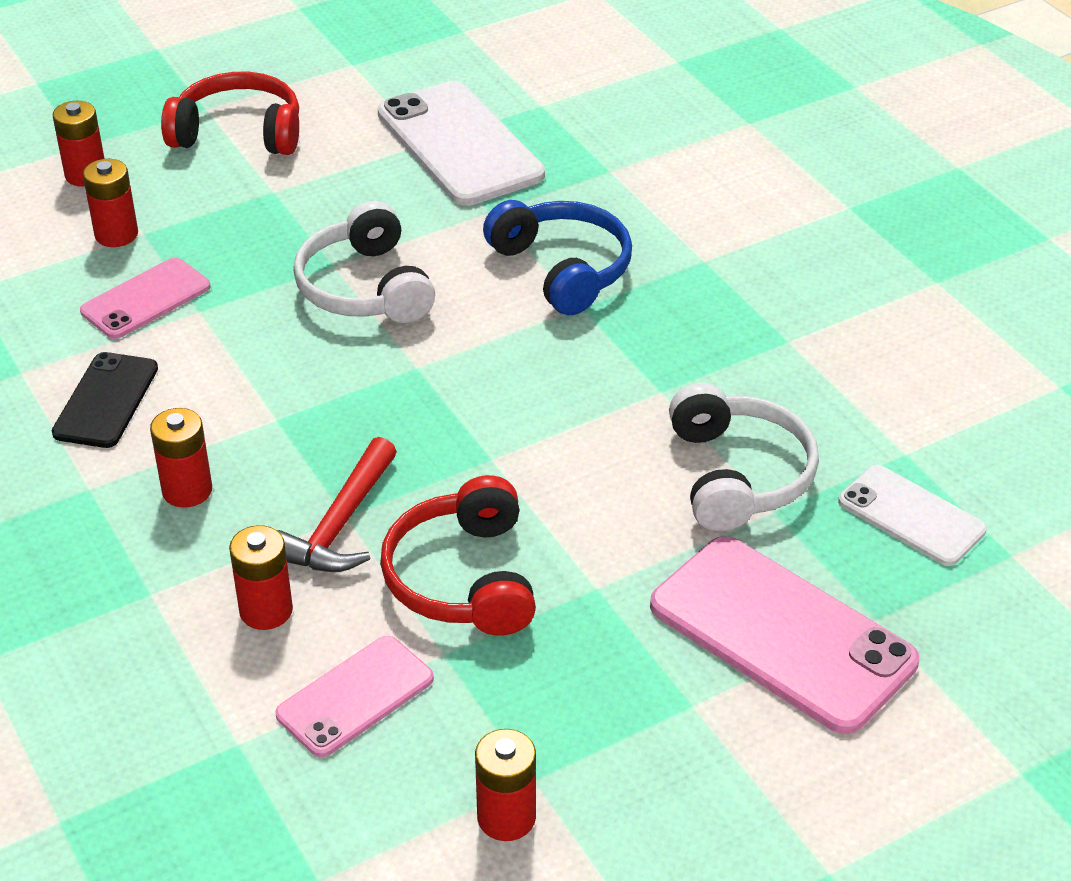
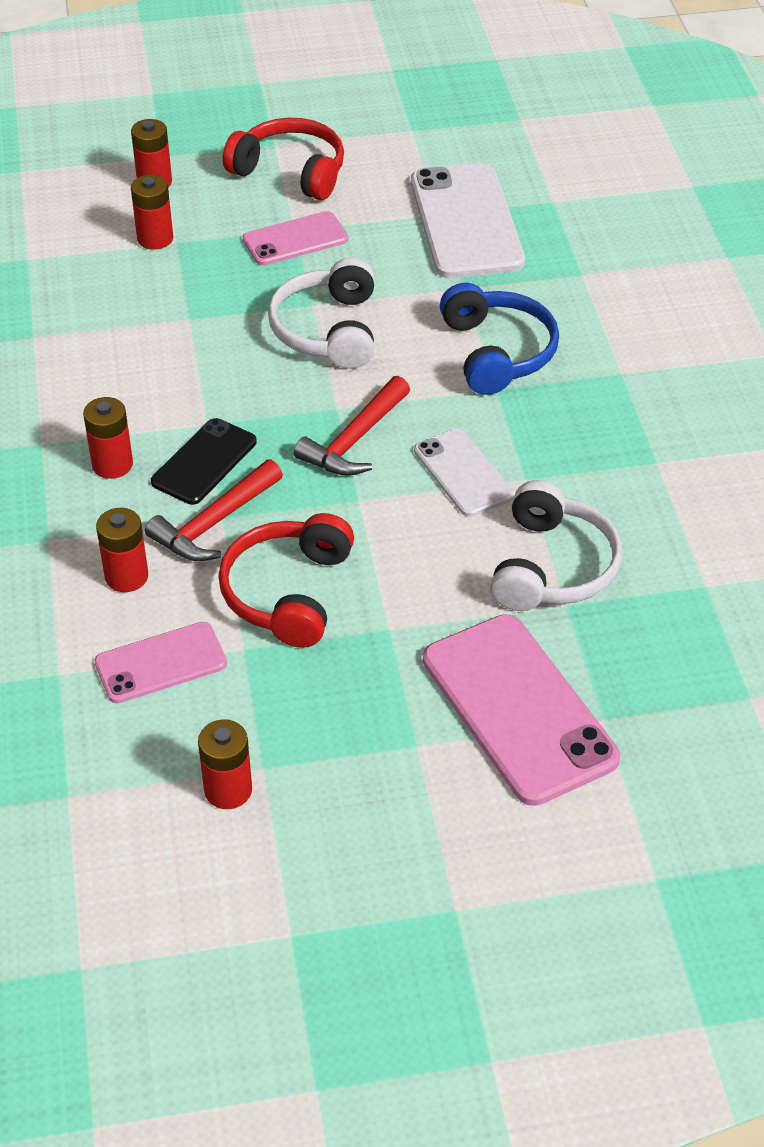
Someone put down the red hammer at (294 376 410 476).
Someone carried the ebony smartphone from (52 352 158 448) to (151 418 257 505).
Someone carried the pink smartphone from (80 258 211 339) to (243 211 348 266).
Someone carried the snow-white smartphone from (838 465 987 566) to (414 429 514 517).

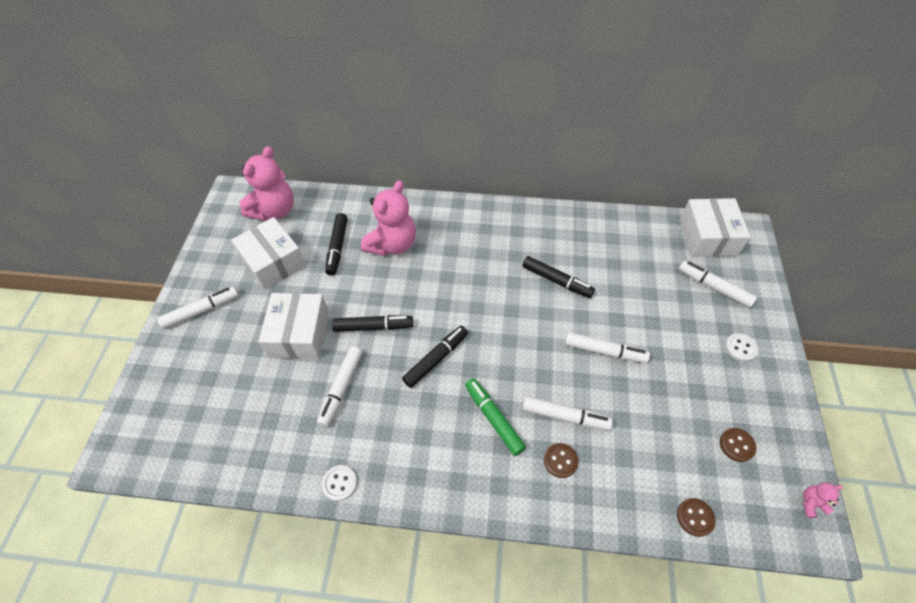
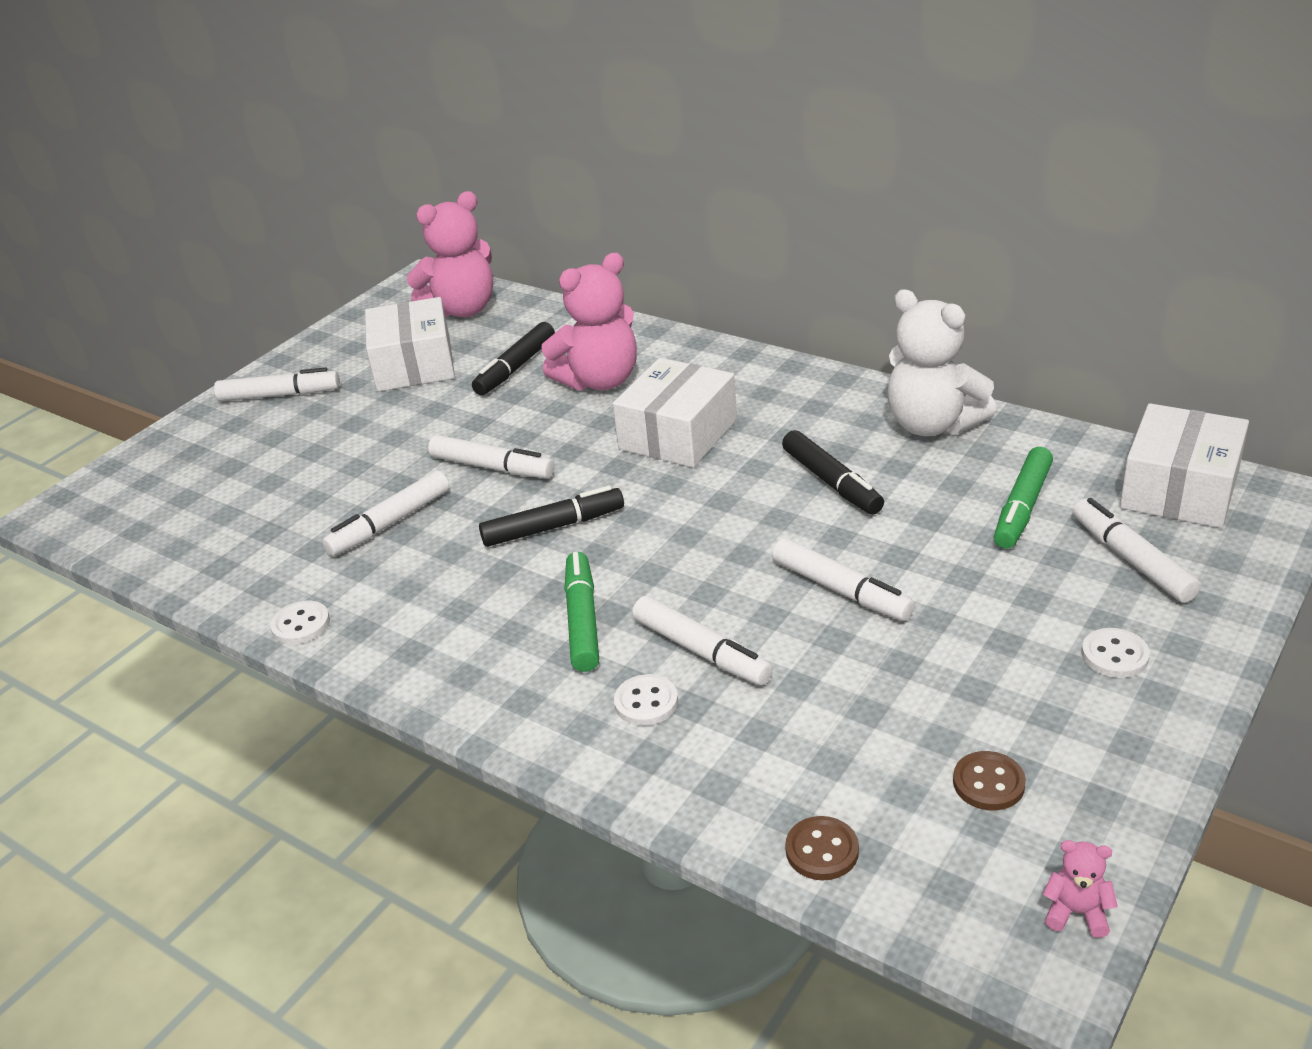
Someone put down the snow-white teddy bear at (887 289 996 436).
Someone put down the emerald marker pen at (994 447 1053 549).
Someone carried the snow-white box from (259 293 329 359) to (613 358 737 468).
Someone repainted the ebony marker pen at (332 315 413 332), which became the snow-white marker pen at (428 435 554 478).
Someone repainted the dark brown button at (544 443 578 478), which became the snow-white button at (614 674 678 726).

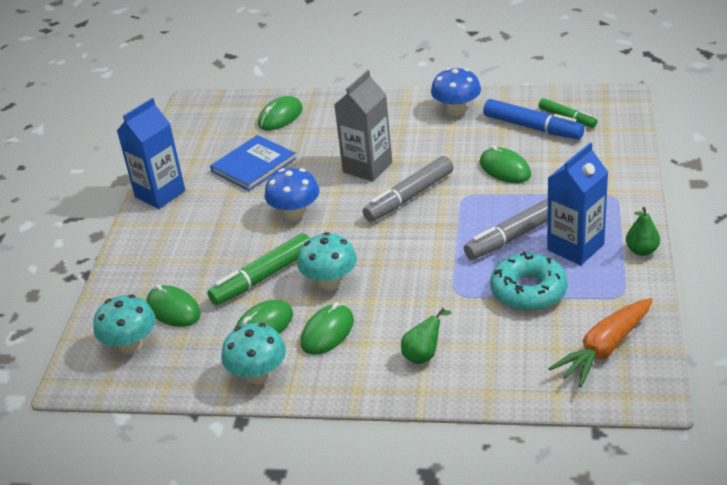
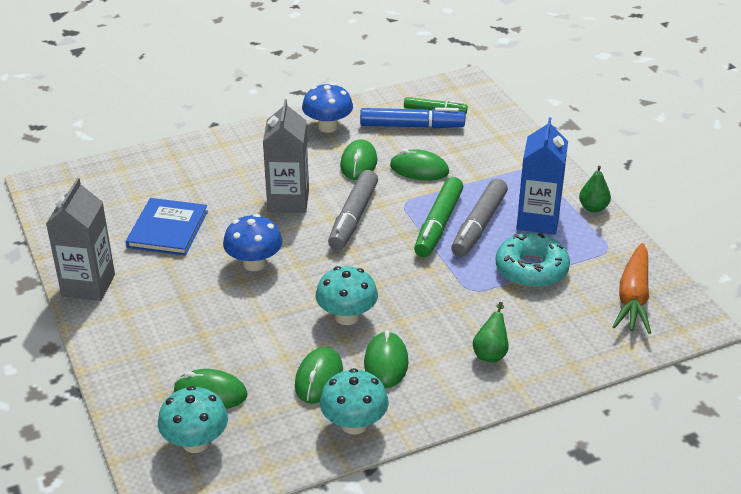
Someone carried the emerald marker pen from (207 233 310 305) to (414 177 463 257).
Someone carried the emerald PC mouse from (258 96 302 131) to (340 139 377 180).
Someone repainted the royal blue milk carton at (117 98 185 209), which became the gray milk carton at (46 178 115 301).

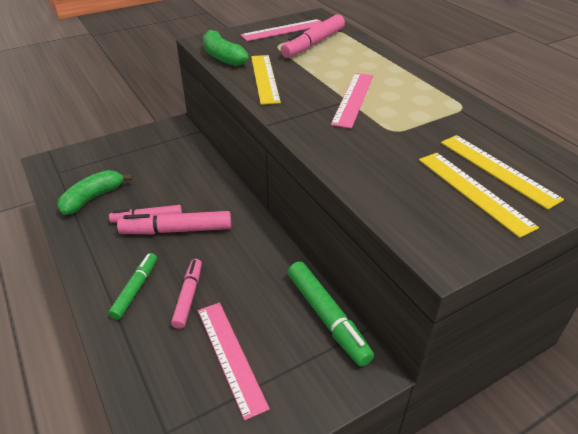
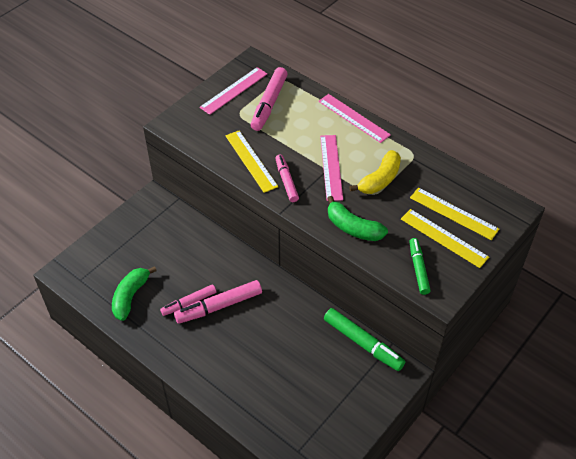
Someone put down the bright yellow banana at (349 150 401 194).
Someone carried the emerald marker pen from (108 253 157 320) to (409 238 431 295).
Someone carried the pink marker pen from (171 259 202 329) to (275 154 299 202).
Someone carried the pink ruler from (198 303 270 421) to (318 94 391 143).
Someone carried the emerald banana from (203 29 249 66) to (327 196 388 241).

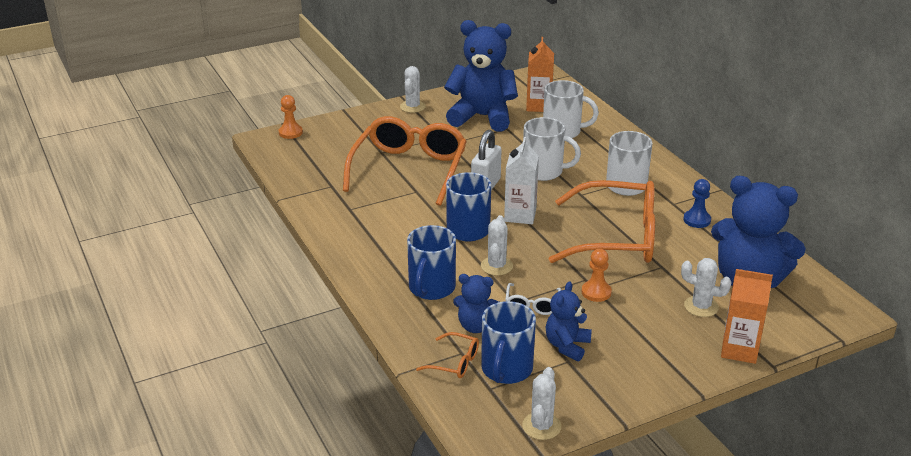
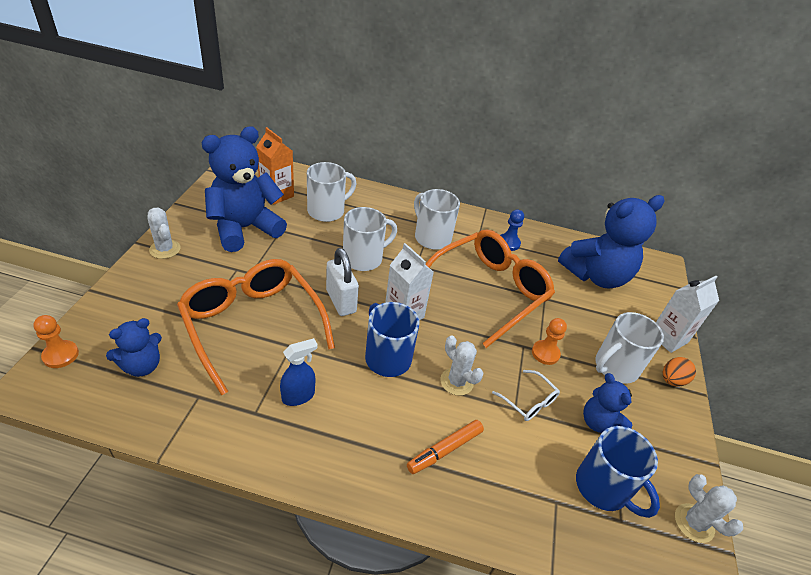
Someone took away the orange spectacles at (416 332 479 378).
Someone took away the snow-white saguaro cactus at (681 258 731 317).
Someone put down the royal blue sprayer at (280 338 318 406).
Someone put down the snow-white tea mug at (596 312 664 384).
Someone put down the orange toy egg at (663 357 696 386).
Someone carried the royal blue teddy bear from (453 274 499 333) to (106 318 162 377).
Someone swapped the royal blue tea mug at (407 225 456 300) for the orange marker pen at (407 420 484 474).
Someone repainted the orange milk carton at (721 269 773 364), which became the snow-white milk carton at (656 276 719 353).

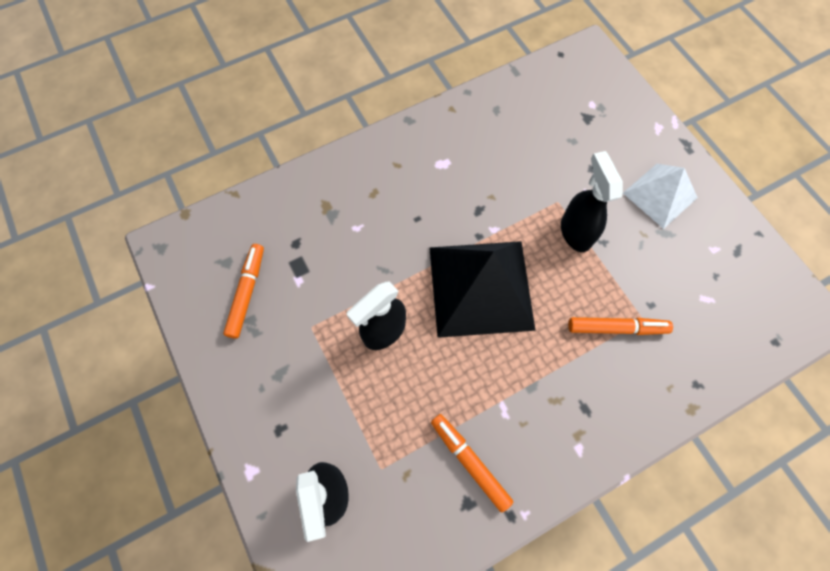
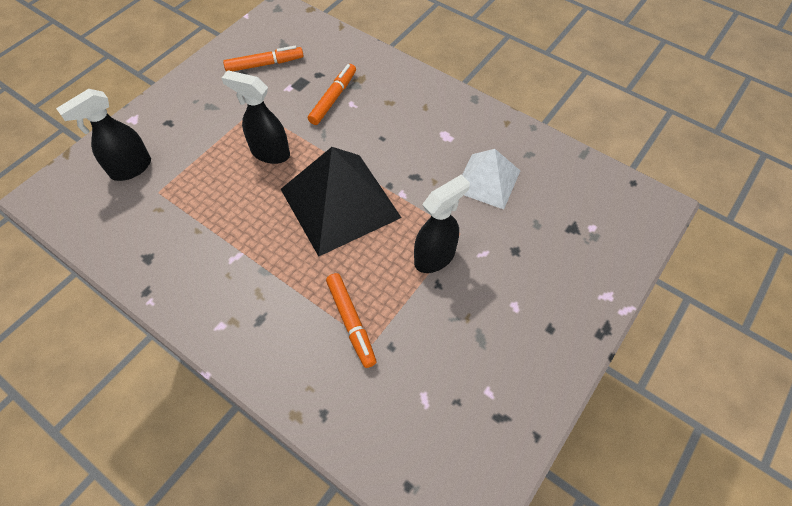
Someone carried the orange marker pen from (431 414 513 513) to (308 64 356 125).
Someone carried the snow-white pyramid shape from (623 164 698 229) to (462 149 520 209).

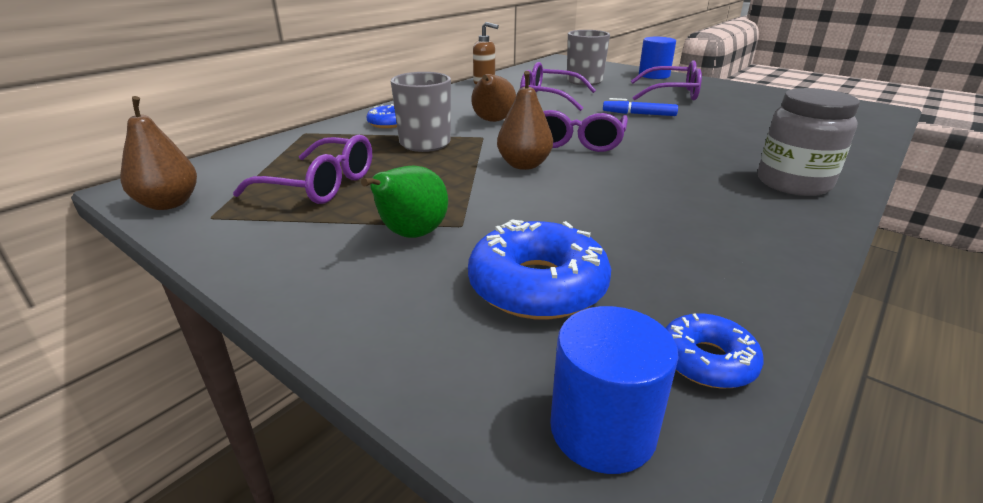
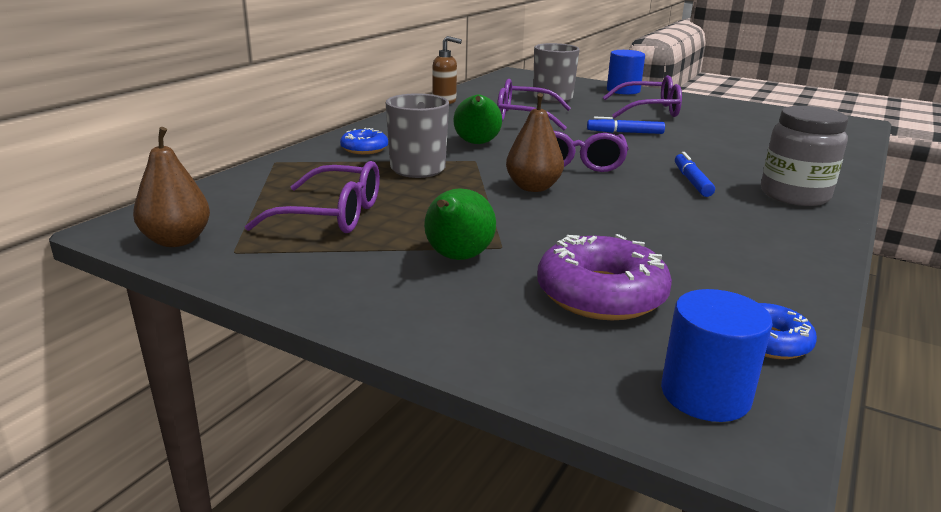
Someone put down the royal blue marker pen at (675 152 715 197).
Someone repainted the royal blue donut at (468 220 611 320), which became the royal purple donut at (537 234 672 320).
Someone repainted the dark brown pear fruit at (471 74 516 122), which became the emerald pear fruit at (454 94 502 144).

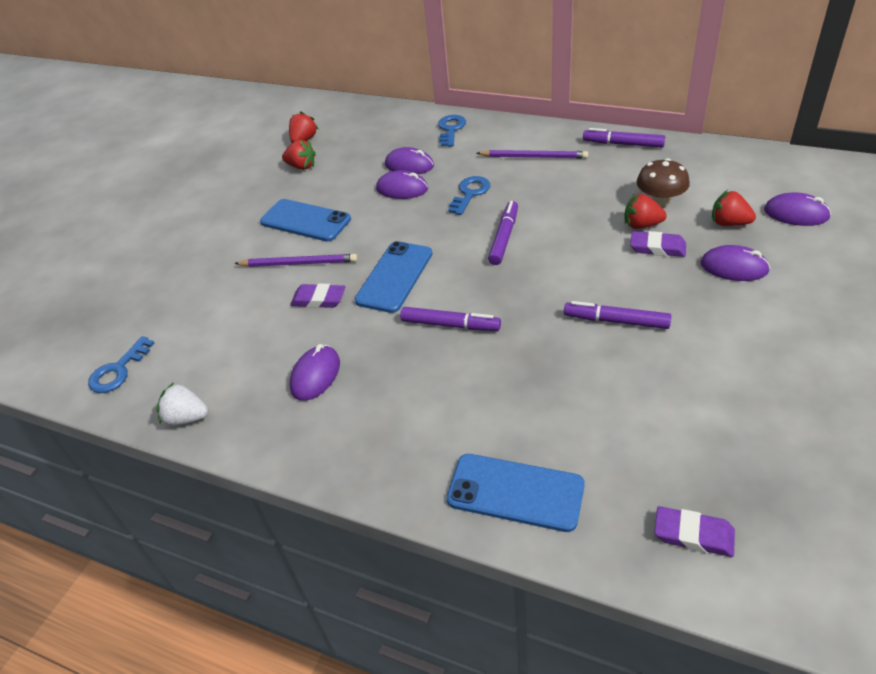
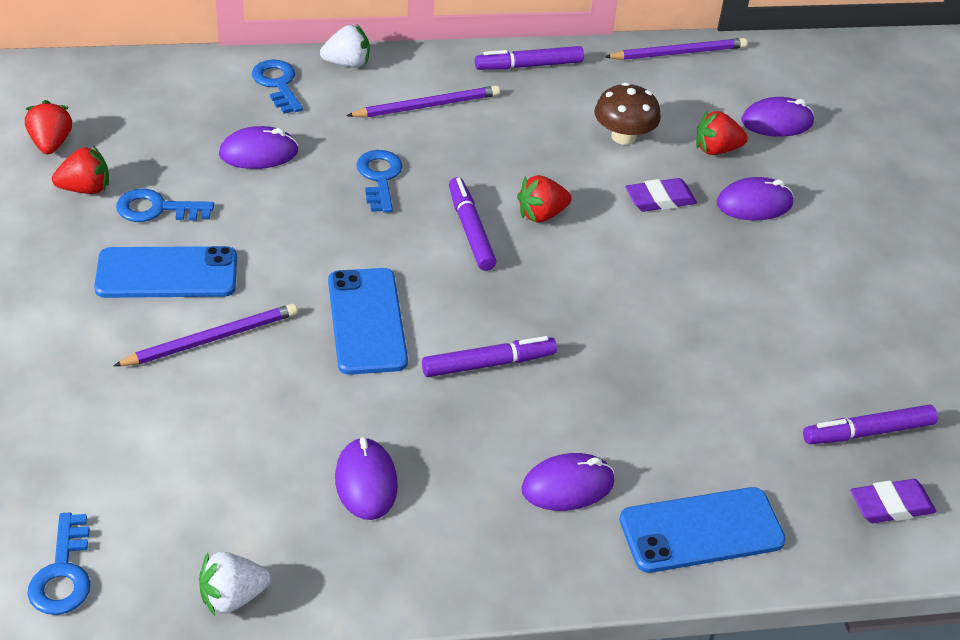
Someone took away the royal purple eraser at (290 283 345 308).
Someone put down the royal blue door key at (116 189 214 222).
Someone put down the snow-white berry at (320 25 370 67).
Someone put down the royal purple wooden pencil at (605 38 747 60).
Someone carried the royal purple PC mouse from (376 170 428 199) to (521 453 614 511).
Someone carried the royal purple marker pen from (564 301 671 329) to (803 405 938 444).
Someone carried the red berry from (625 194 667 229) to (517 175 572 223).

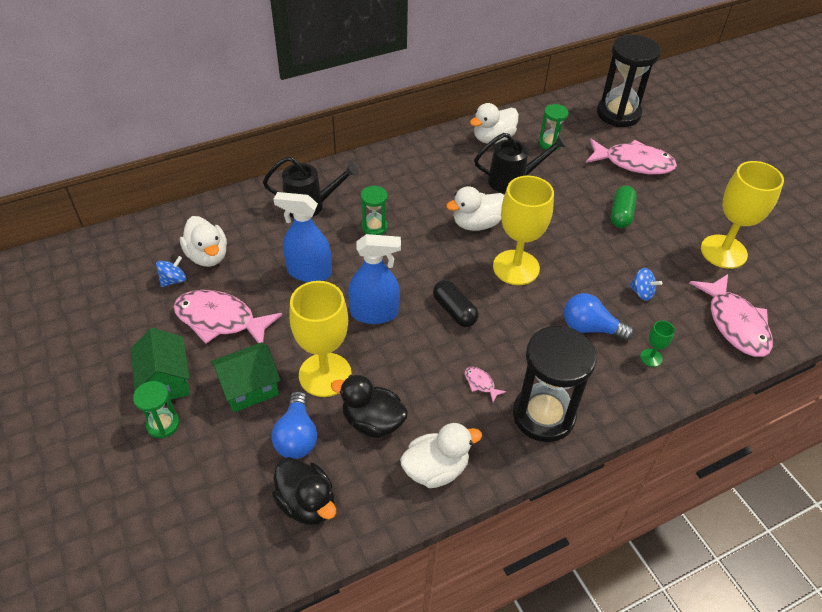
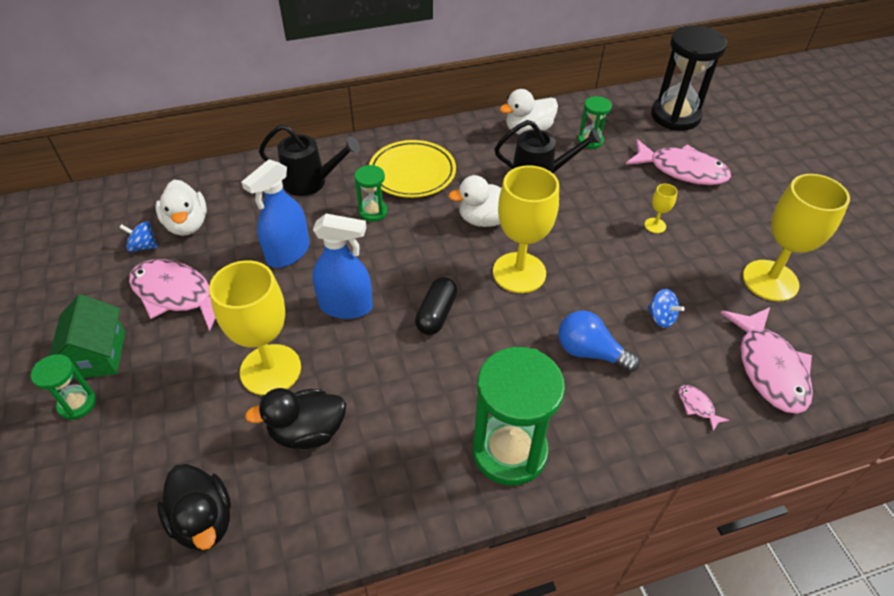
Someone took away the emerald cottage at (211 342 280 413).
Someone took away the royal blue lightbulb at (271 391 317 459).
Someone took away the snow-white rubber duck at (400 423 482 488).
Someone took away the emerald wine glass at (640 320 675 367).
Someone put down the bright yellow flat dish at (369 140 456 198).
Someone carried the pink fish from (465 367 506 402) to (679 385 729 431).
Someone swapped the emerald pill shape at (611 186 637 228) for the bright yellow wine glass at (644 184 678 233).
Someone repainted the ebony sandglass at (513 326 597 442), which became the emerald sandglass at (472 347 565 486).
Someone rotated the royal blue toy top at (156 256 186 287) by 135 degrees counterclockwise.
Someone rotated the royal blue sprayer at (274 192 332 282) by 75 degrees counterclockwise.
Someone rotated the ebony rubber duck at (331 375 408 438) by 45 degrees counterclockwise.
Someone rotated the ebony pill shape at (433 280 479 327) by 45 degrees clockwise.

